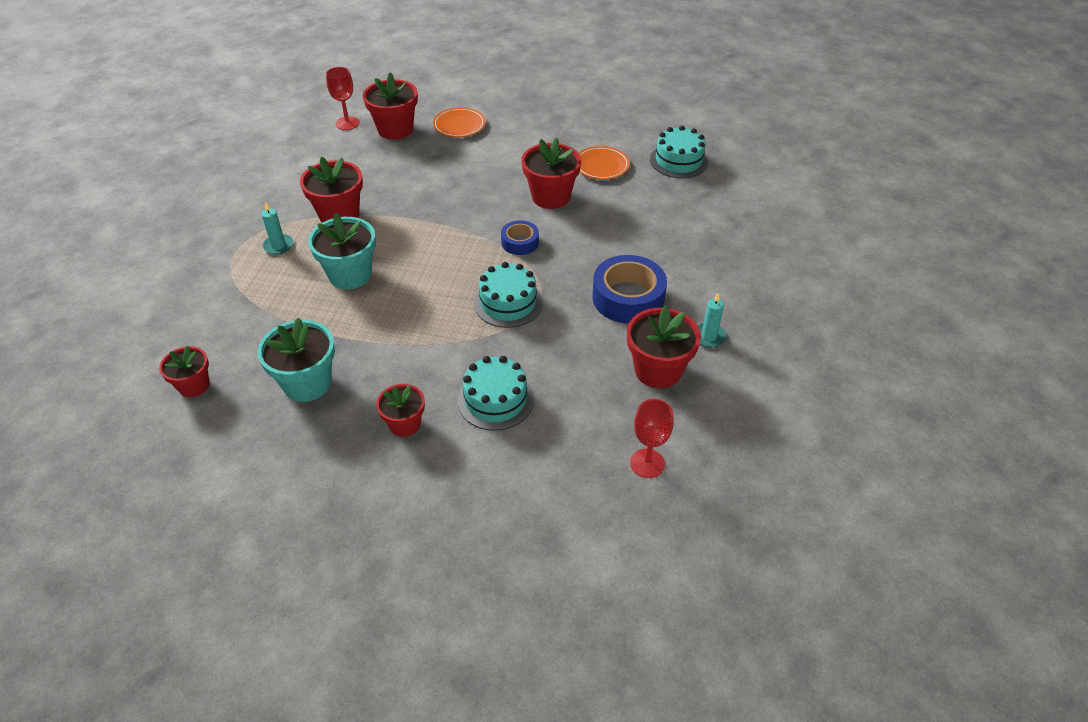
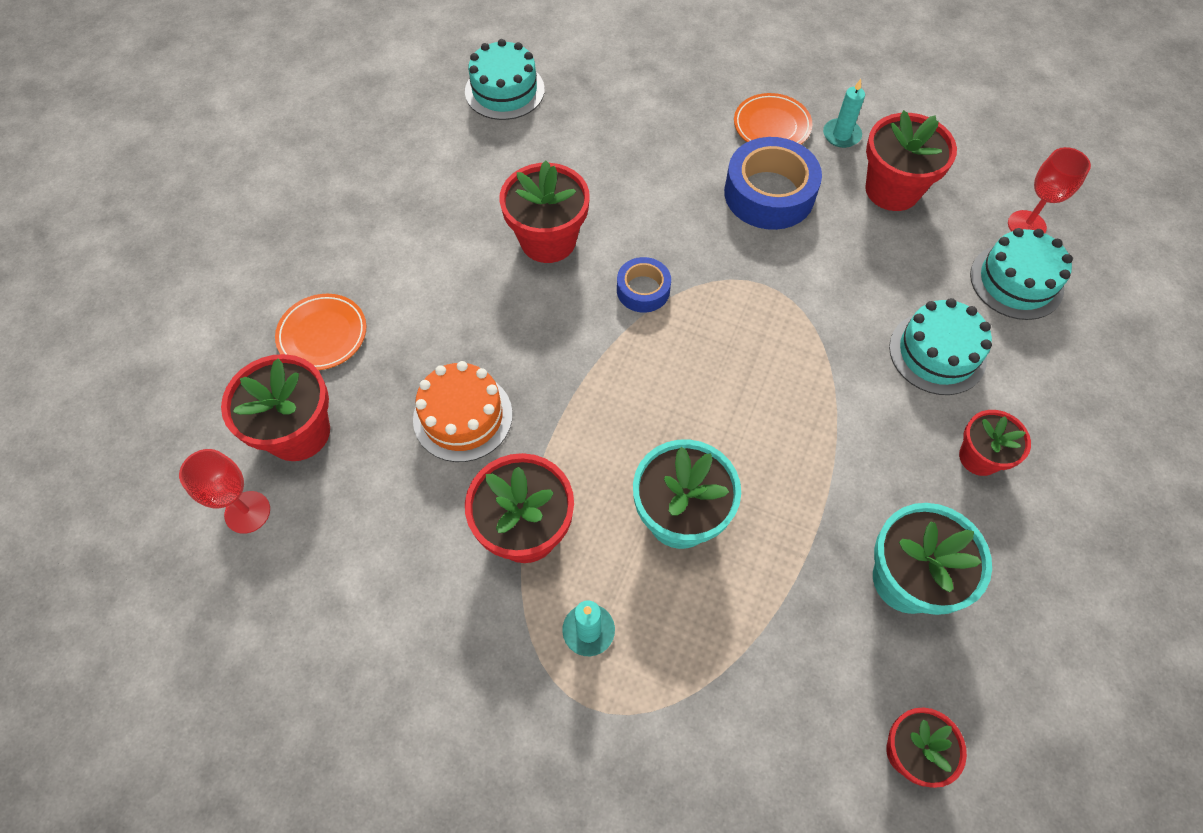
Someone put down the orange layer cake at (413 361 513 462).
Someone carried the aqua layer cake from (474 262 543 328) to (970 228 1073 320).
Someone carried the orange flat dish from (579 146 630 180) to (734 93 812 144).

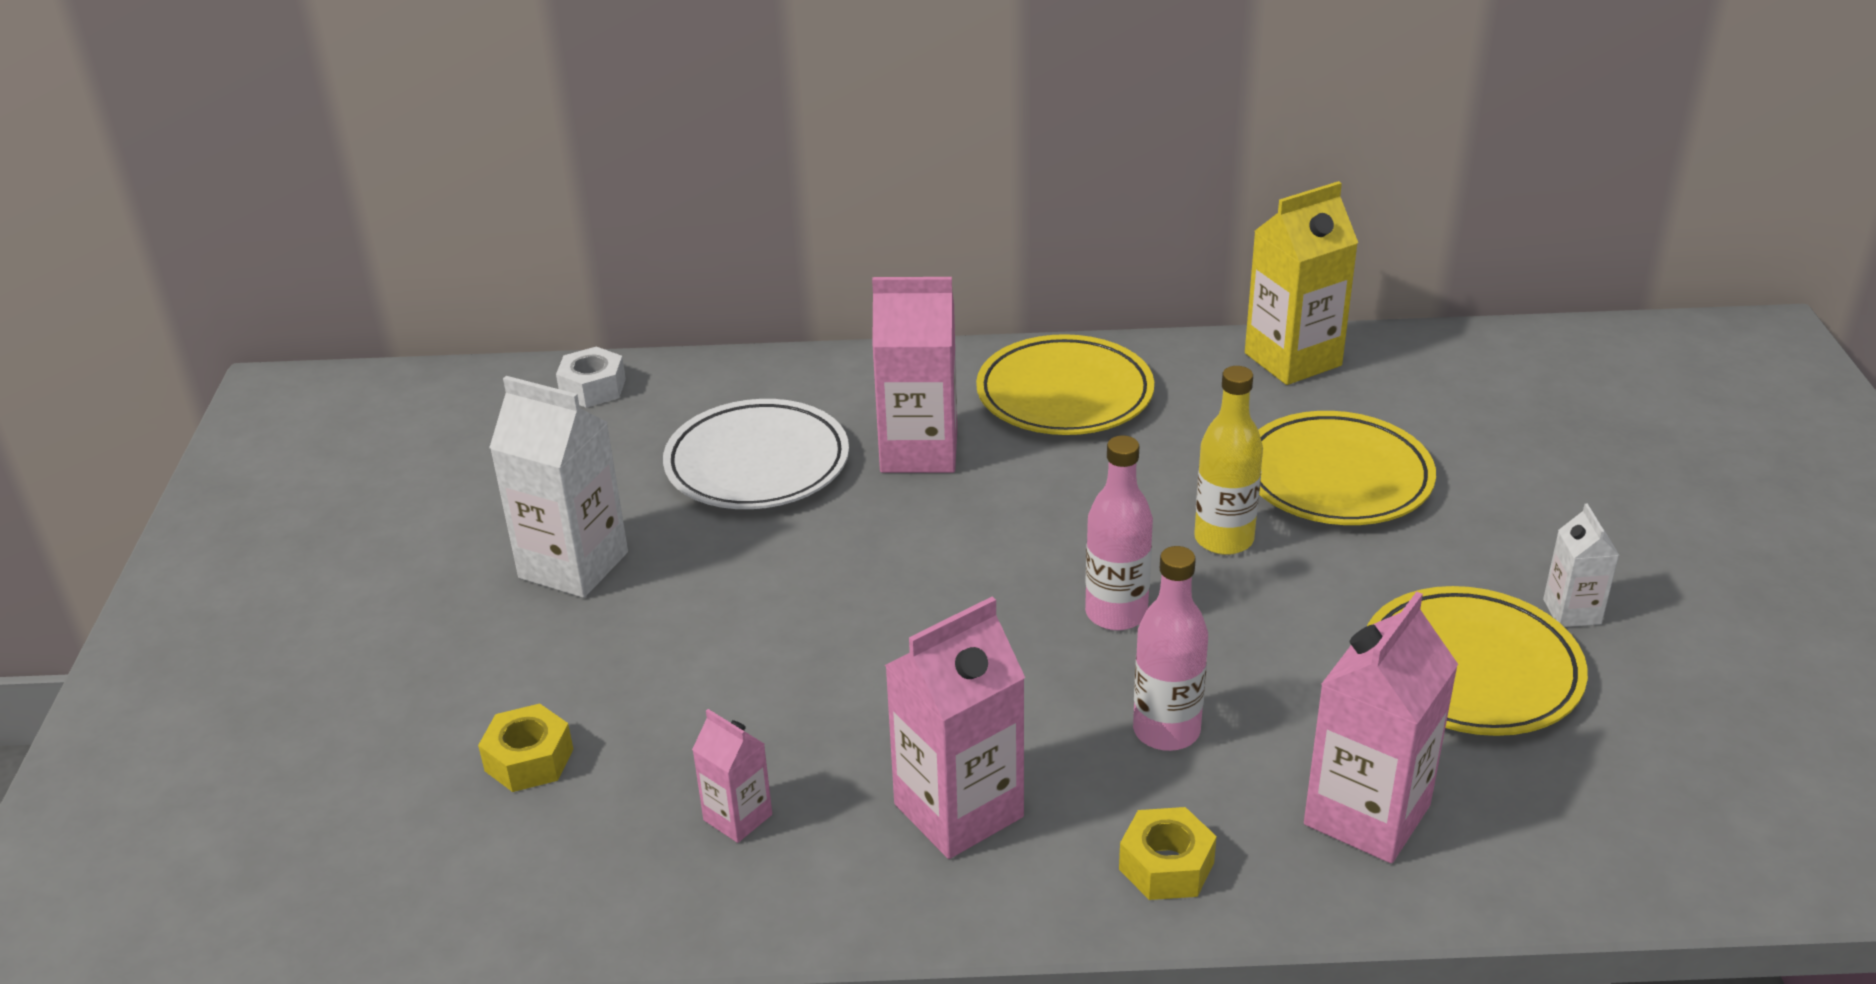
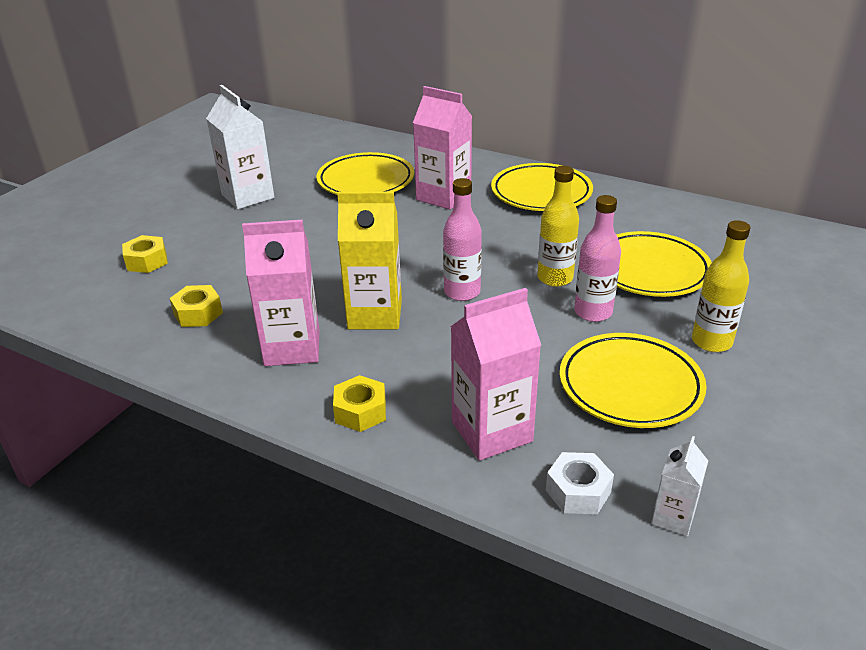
Someone put down the bright yellow bottle at (692 220 750 352).
Someone carried the snow-white nut from (556 346 626 408) to (546 452 614 514).
Someone carried the pink bottle from (1133 546 1208 751) to (574 195 621 322).
Someone carried the bright yellow milk carton from (1245 181 1358 385) to (337 191 402 329).
Someone carried the snow-white milk carton from (1543 503 1619 627) to (651 436 708 536).
Someone swapped the pink milk carton at (692 709 772 843) for the bright yellow nut at (170 285 223 327).
Someone repainted the snow-white flat dish at (663 399 849 509), which became the bright yellow flat dish at (316 152 414 195).

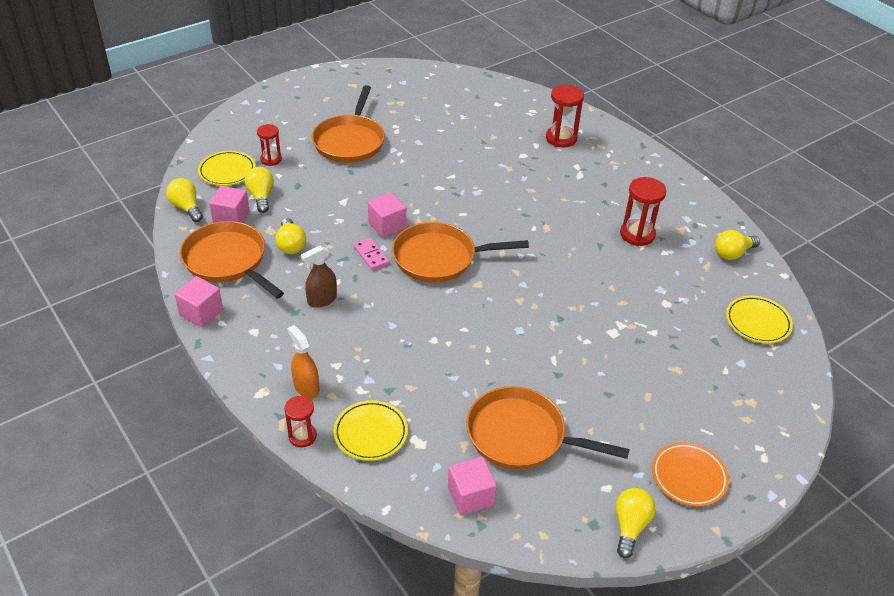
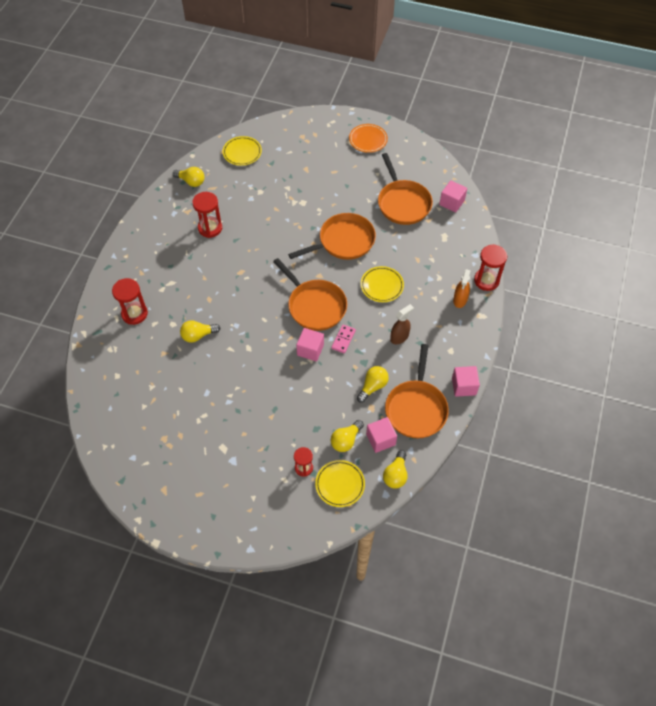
Someone carried the orange pan from (312 85 385 163) to (288 213 376 260).
Someone carried the bright yellow flat dish from (334 400 408 461) to (361 266 404 302).
Someone carried the bright yellow lightbulb from (616 488 656 558) to (180 320 220 343).
Someone rotated the dark brown sprayer at (301 245 337 308) by 60 degrees counterclockwise.
Someone scaled the red sandglass at (284 396 317 448) by 1.56.

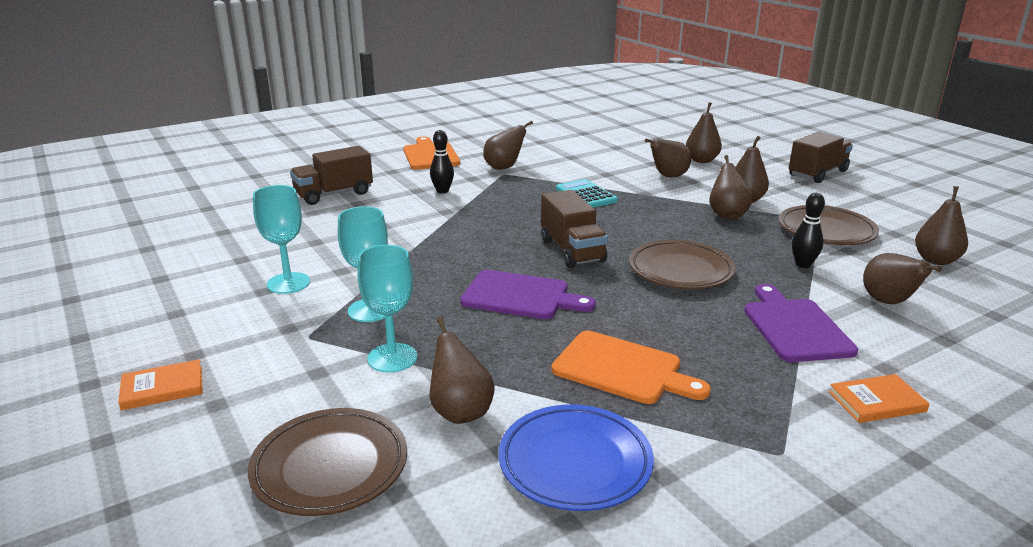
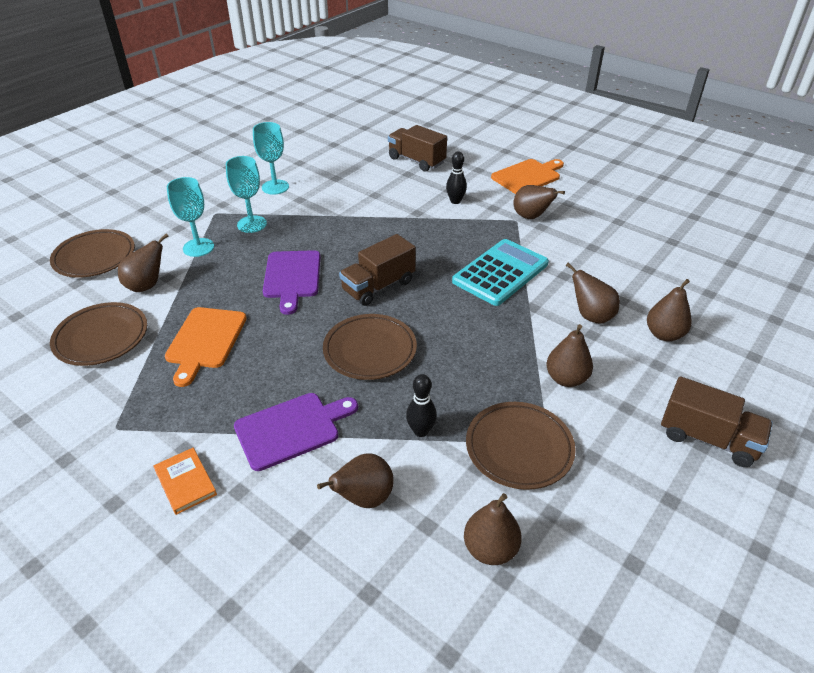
Someone took away the orange hardback at (118 359 203 410).
Someone took away the dark brown pear fruit at (709 155 753 219).
Someone repainted the royal blue flat dish at (499 405 654 511), which became the dark brown flat dish at (50 302 147 366).
Someone scaled the aqua pocket calculator at (556 179 618 208) by 1.57.

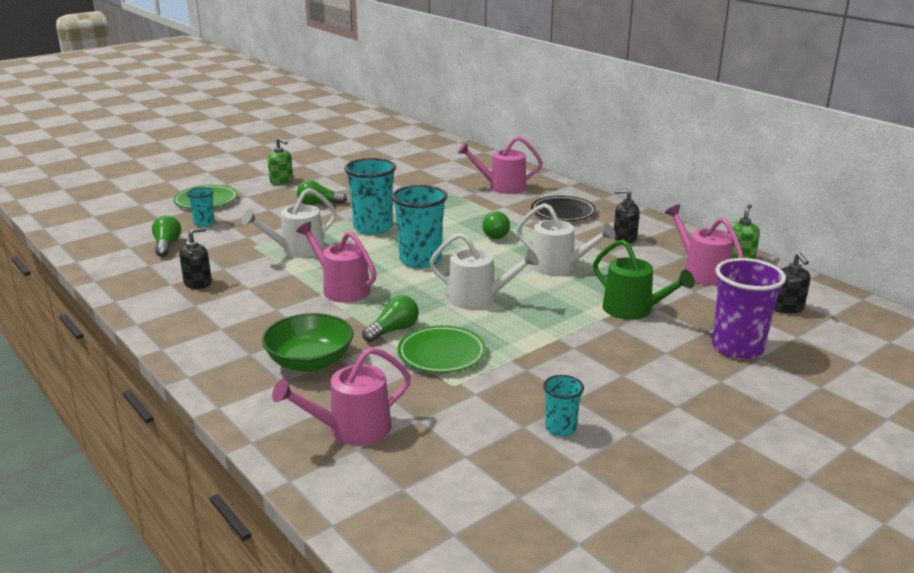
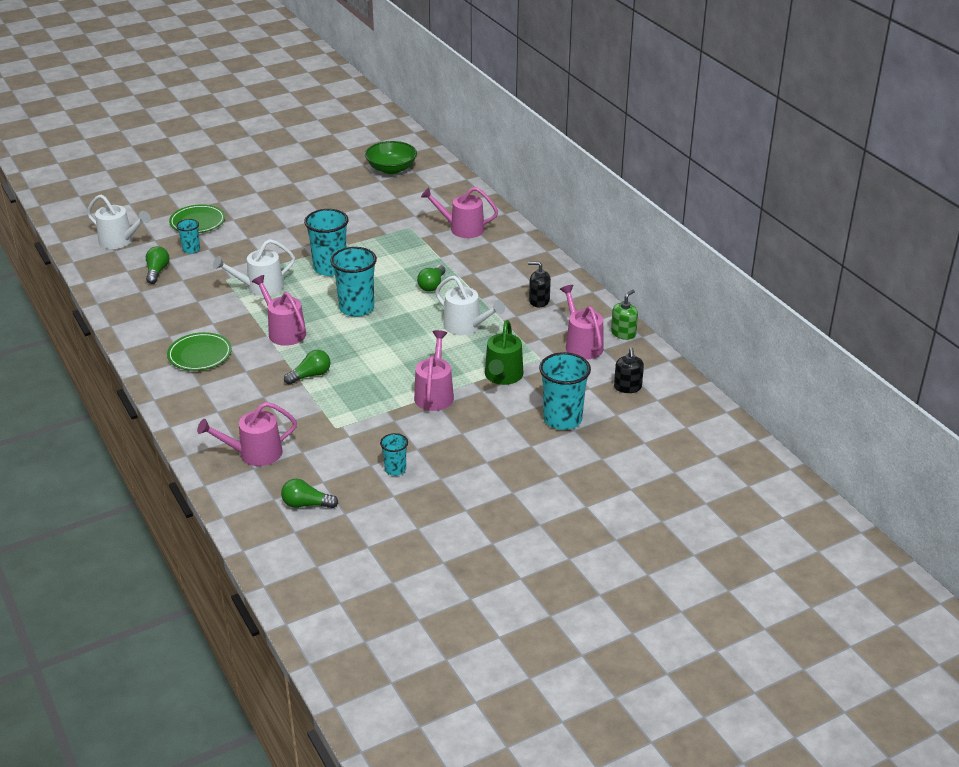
Someone took away the ebony pump bottle at (179 227 212 289).
Someone took away the emerald pump bottle at (268 138 293 185).
Someone took away the ebony flat dish at (531 196 596 221).
Someone put down the pink watering can at (414 330 454 411).
Someone carried the emerald serving bowl from (262 313 353 372) to (365 141 417 174).
Someone carried the emerald lightbulb from (297 180 347 205) to (281 479 338 508).
Someone carried the emerald flat dish from (397 325 486 373) to (167 332 232 371).
Someone carried the snow-white watering can from (429 233 539 309) to (87 194 151 249).
Someone repainted the royal purple beaker at (712 258 786 359), which became the aqua beaker at (539 352 591 430).
Someone rotated the emerald watering can at (593 239 695 320) by 45 degrees clockwise.

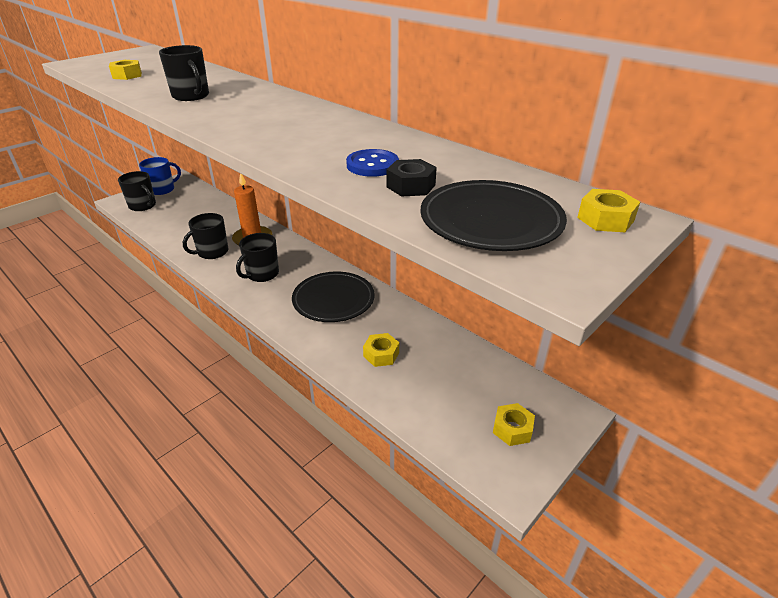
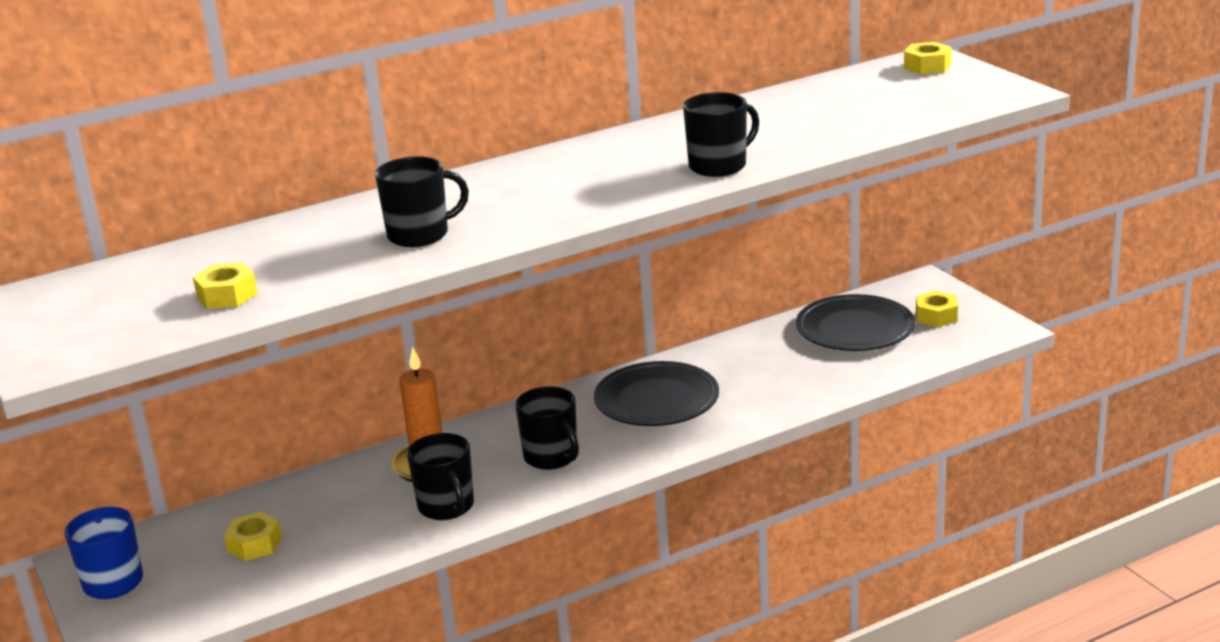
Someone took away the royal blue button at (346 149 399 177).
Someone took away the ebony nut at (387 159 437 196).
Someone carried the ebony tea mug from (118 171 156 211) to (683 92 759 177).
Someone carried the bright yellow nut from (363 333 399 367) to (224 512 282 561).
Someone carried the ebony flat dish from (420 180 567 251) to (796 294 915 351).

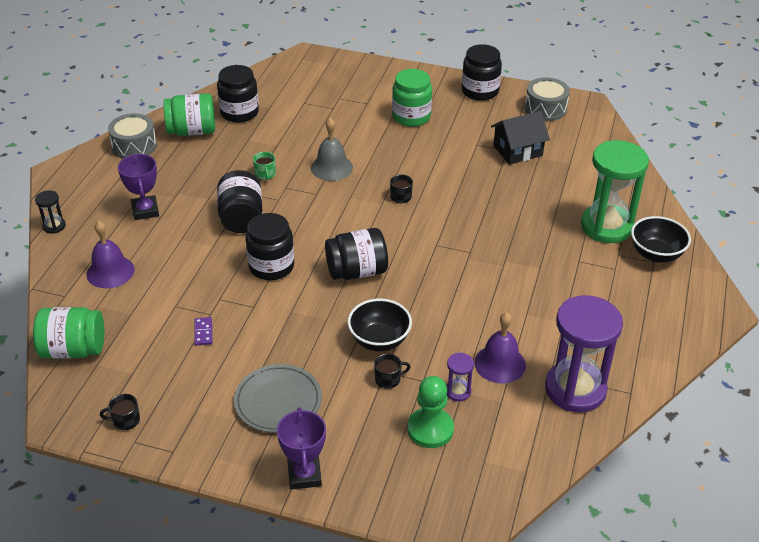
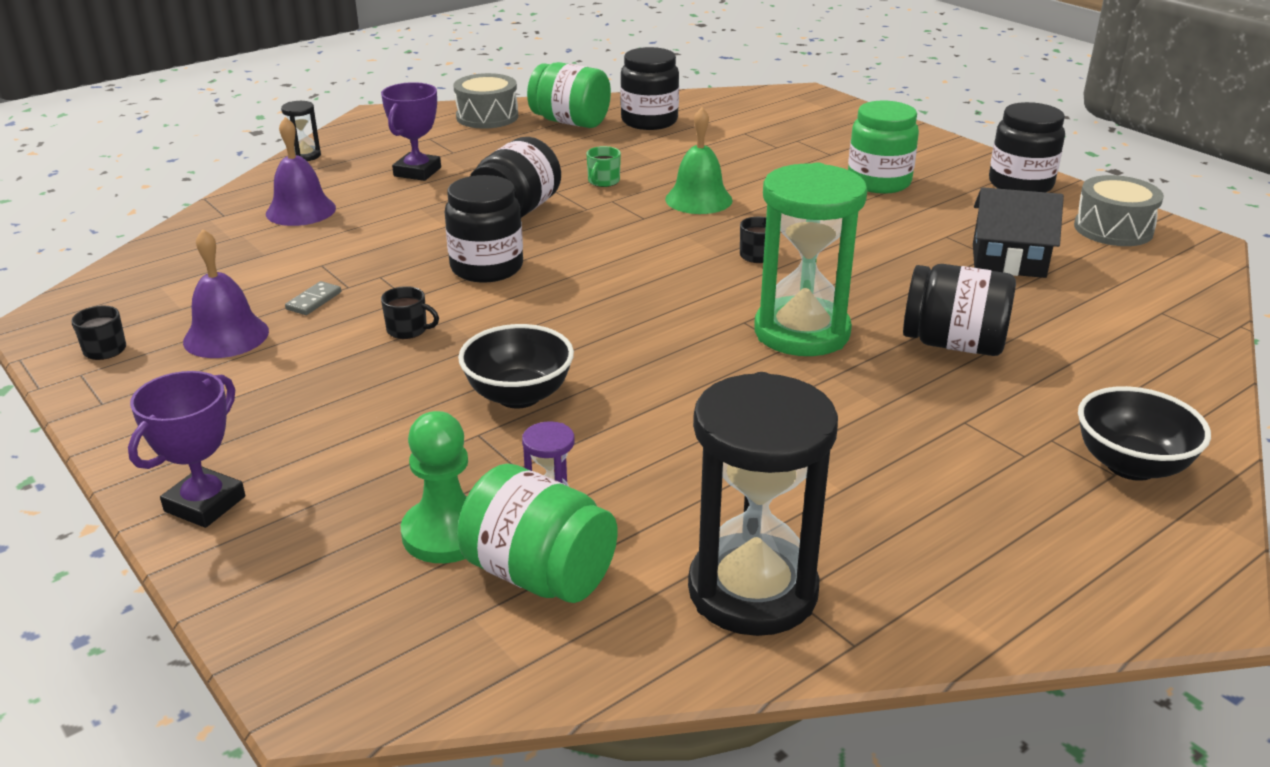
Someone took away the gray flat dish at (234 364 322 433).
Someone carried the emerald preserve jar from (33 307 104 359) to (457 464 618 603).
Someone carried the ebony preserve jar from (325 228 388 280) to (903 264 1016 356).
Someone carried the ebony tea mug from (374 354 410 389) to (381 286 439 339).
Someone carried the royal purple bell from (474 312 526 383) to (183 229 269 358).
Someone carried the emerald sandglass from (581 140 649 243) to (754 163 867 356).
Someone repainted the royal purple domino tile at (194 317 212 346), which became the gray domino tile at (285 281 341 315).
Someone repainted the gray bell at (311 118 353 181), which became the emerald bell at (665 107 733 214).
Someone repainted the royal purple sandglass at (545 295 623 412), which became the ebony sandglass at (688 372 838 636).

